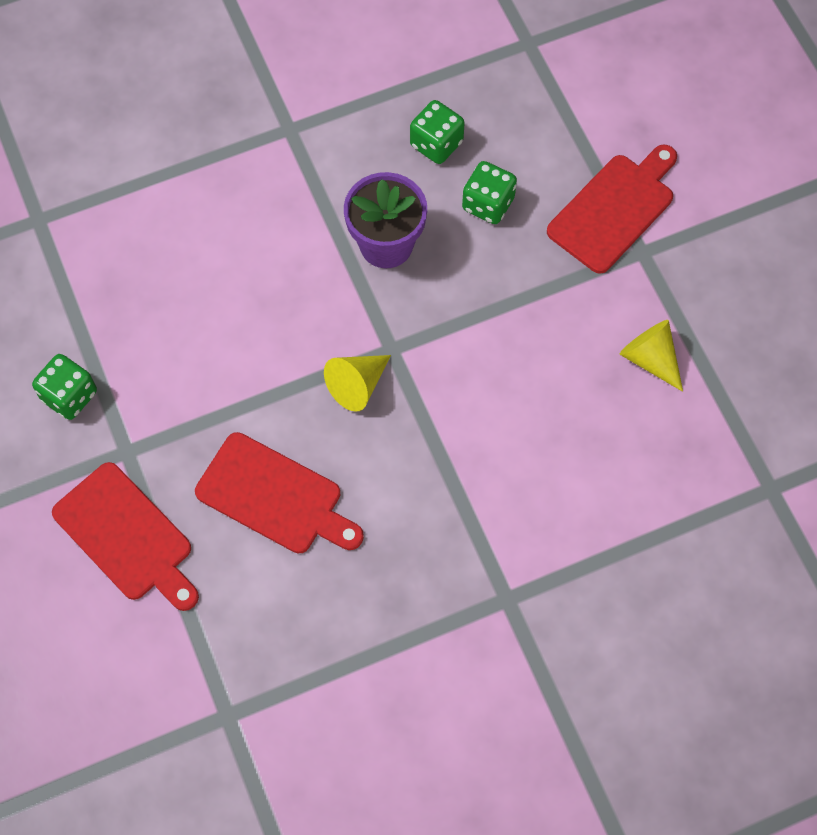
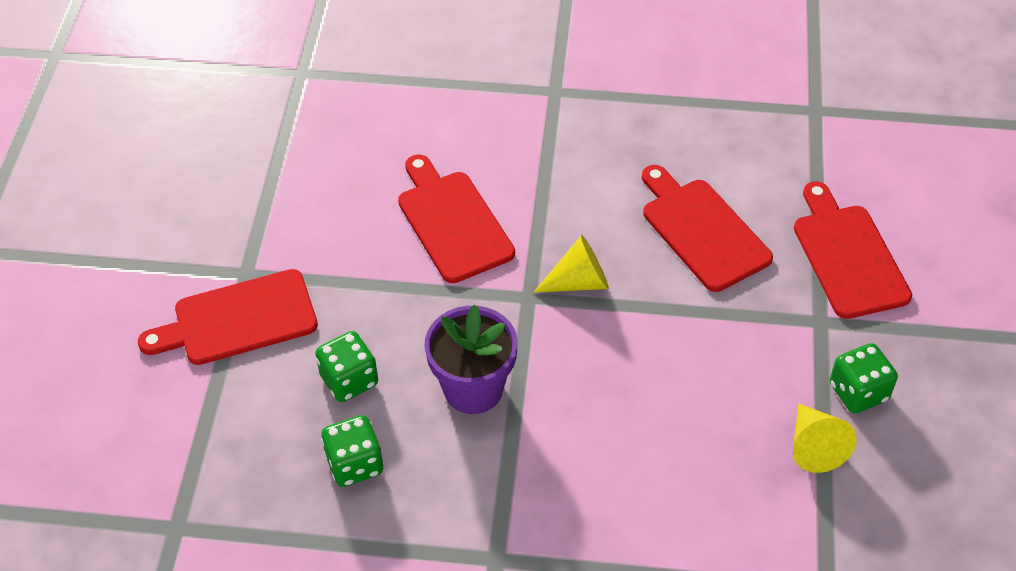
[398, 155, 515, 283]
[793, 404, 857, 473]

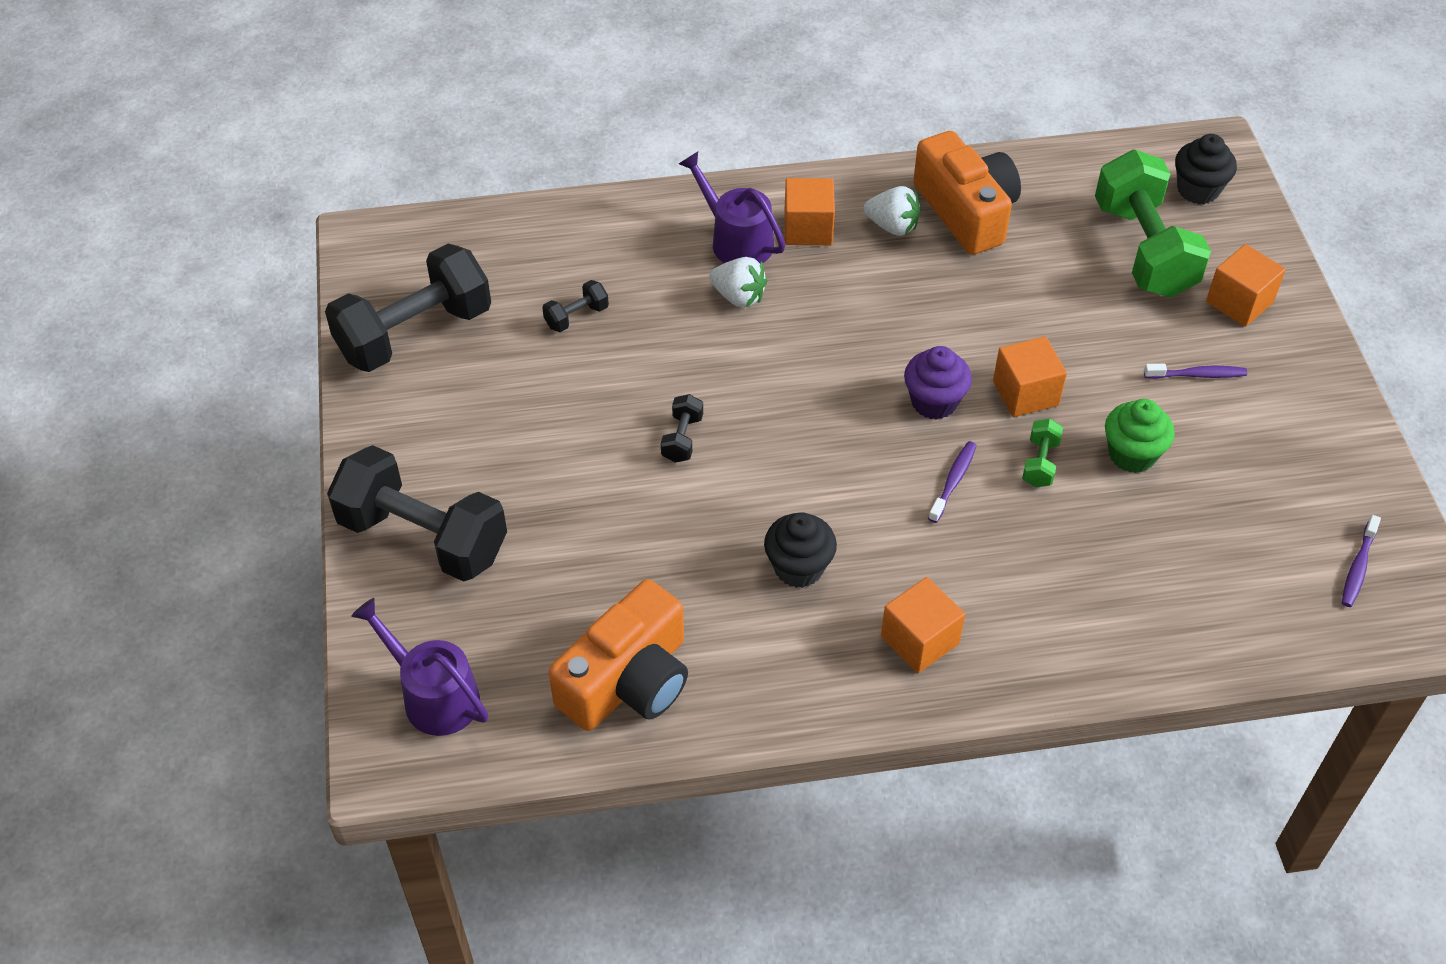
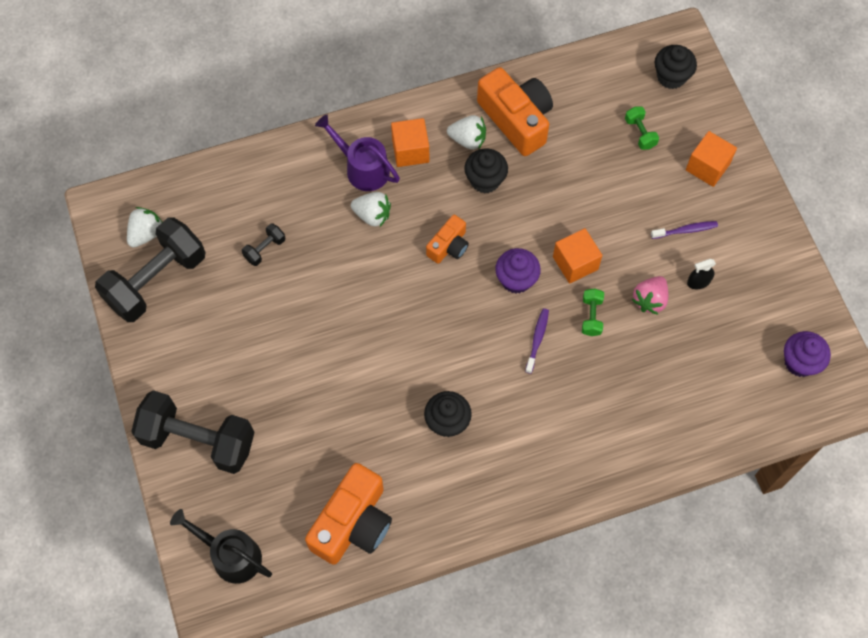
[127, 207, 162, 248]
[170, 509, 272, 584]
[426, 215, 469, 264]
[464, 148, 508, 194]
[625, 106, 659, 150]
[632, 276, 668, 315]
[687, 259, 716, 289]
[784, 331, 831, 377]
[661, 394, 703, 462] (first image)
[881, 577, 965, 673] (first image)

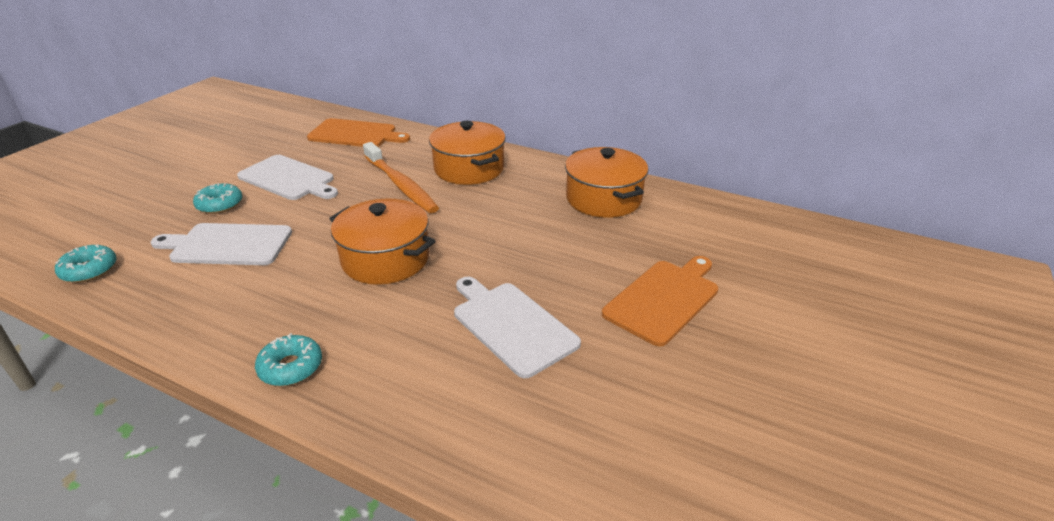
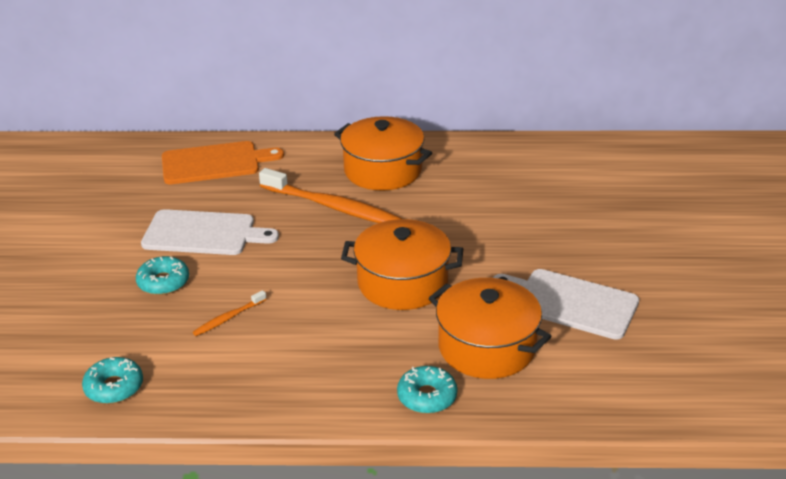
[193, 290, 267, 336]
[429, 278, 552, 379]
[602, 256, 718, 346] (first image)

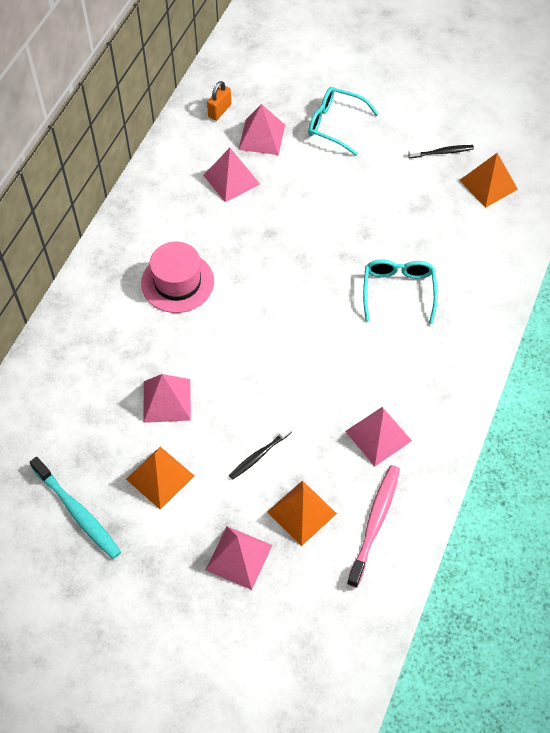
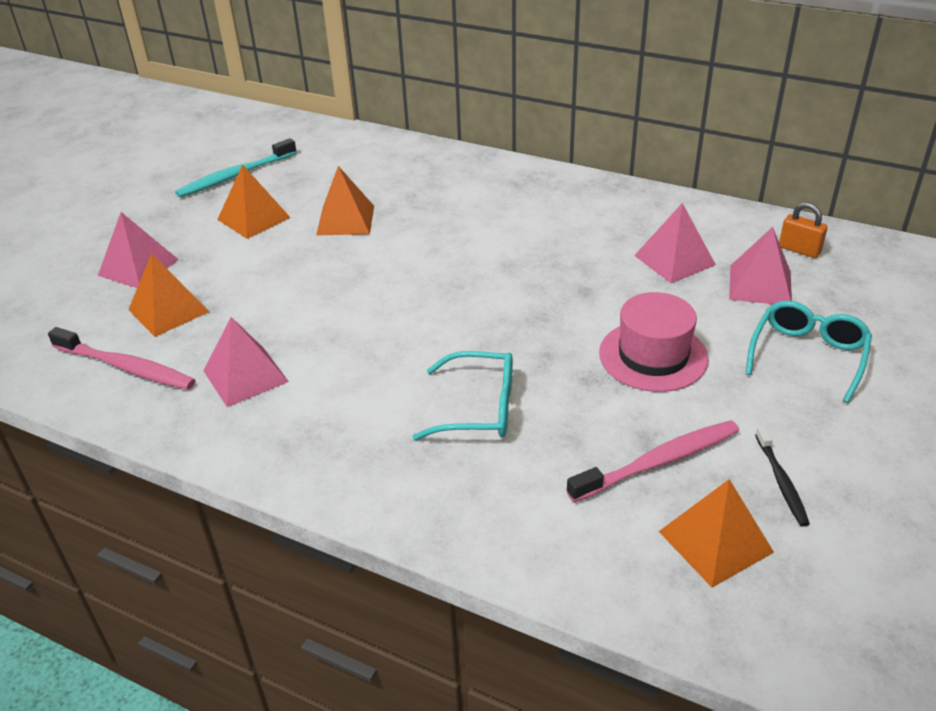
[316, 166, 374, 236]
[567, 420, 739, 502]
[599, 292, 709, 392]
[229, 425, 292, 480] (first image)

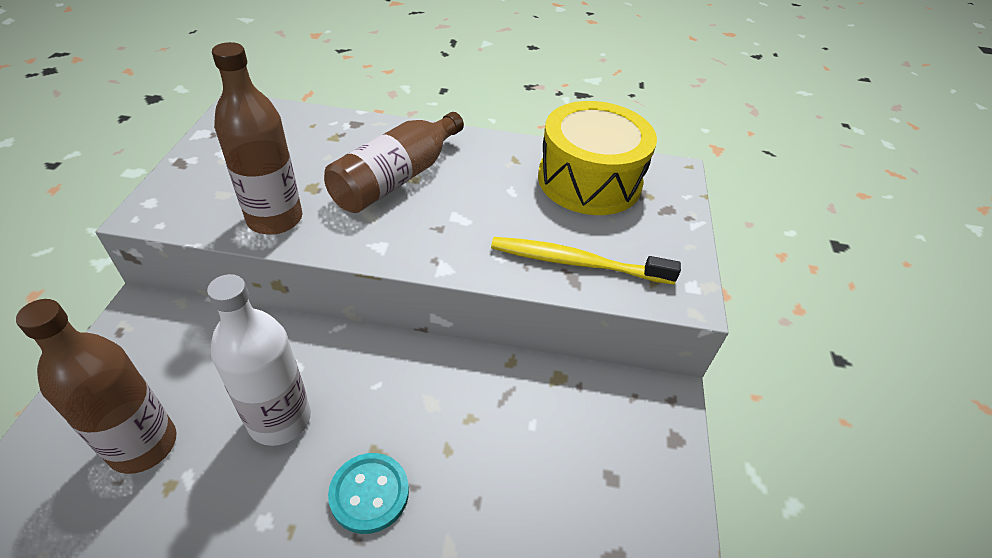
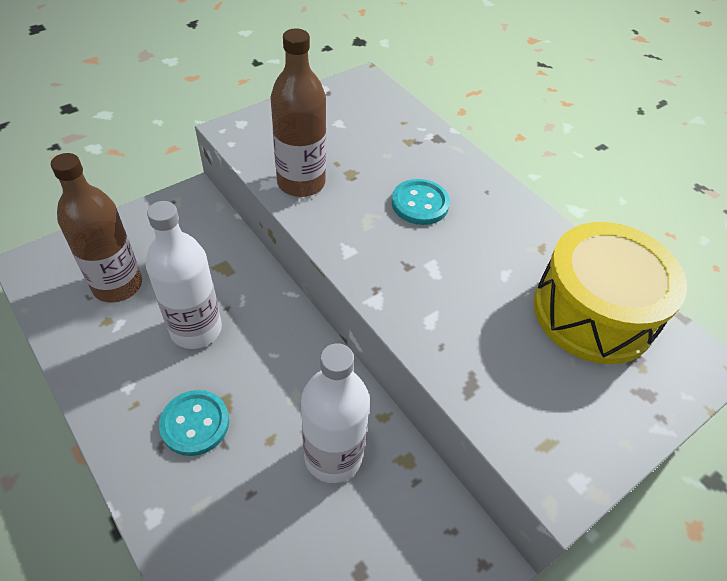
[301, 343, 370, 483]
[392, 179, 450, 225]
[491, 237, 681, 285] (first image)

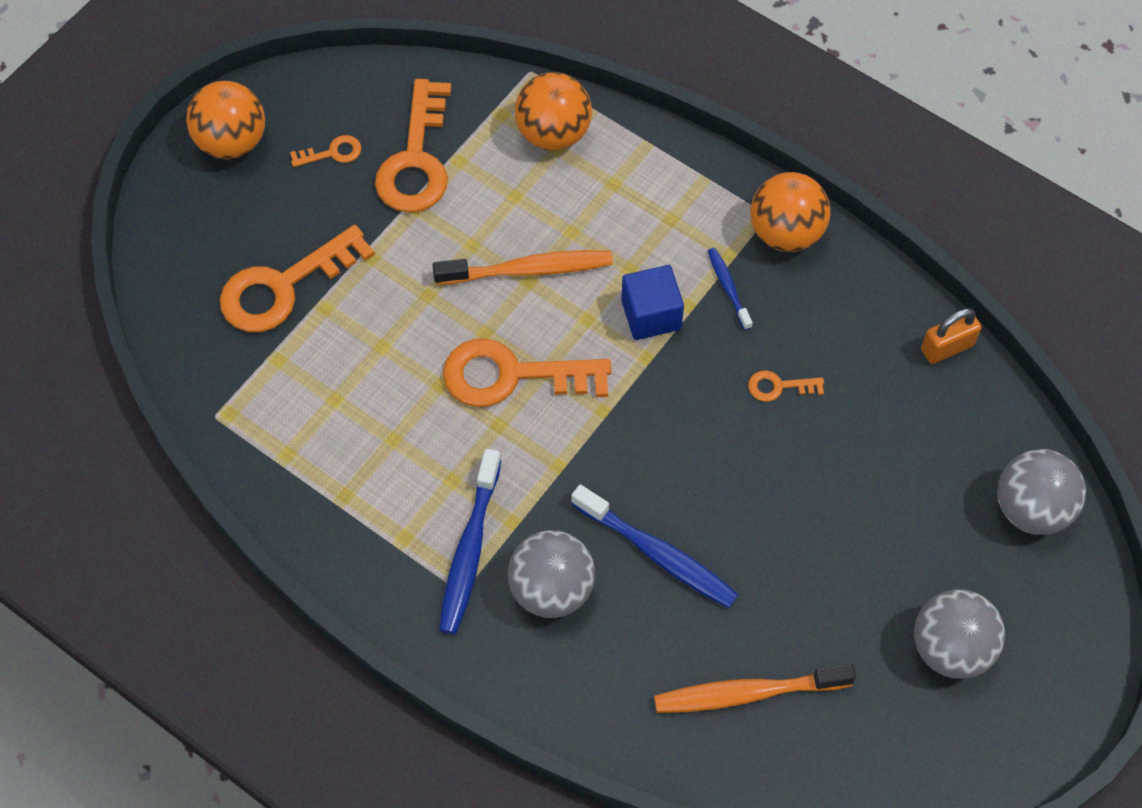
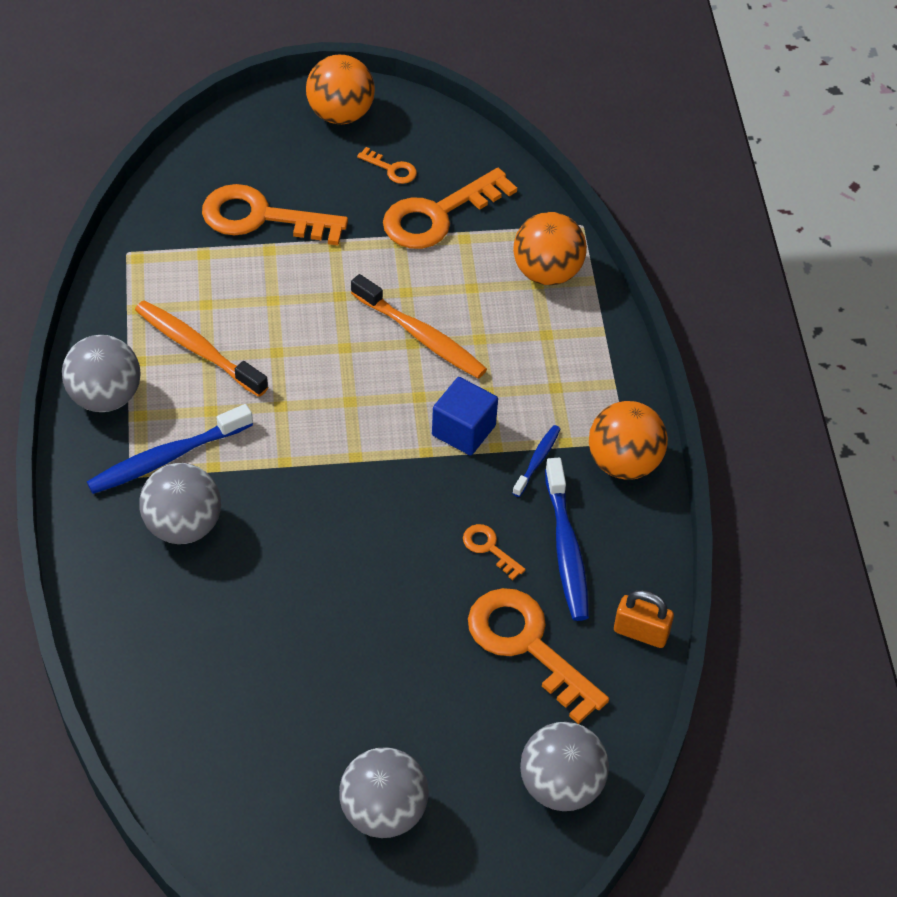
[62, 335, 140, 412]
[135, 301, 268, 397]
[468, 588, 609, 724]
[545, 458, 589, 621]

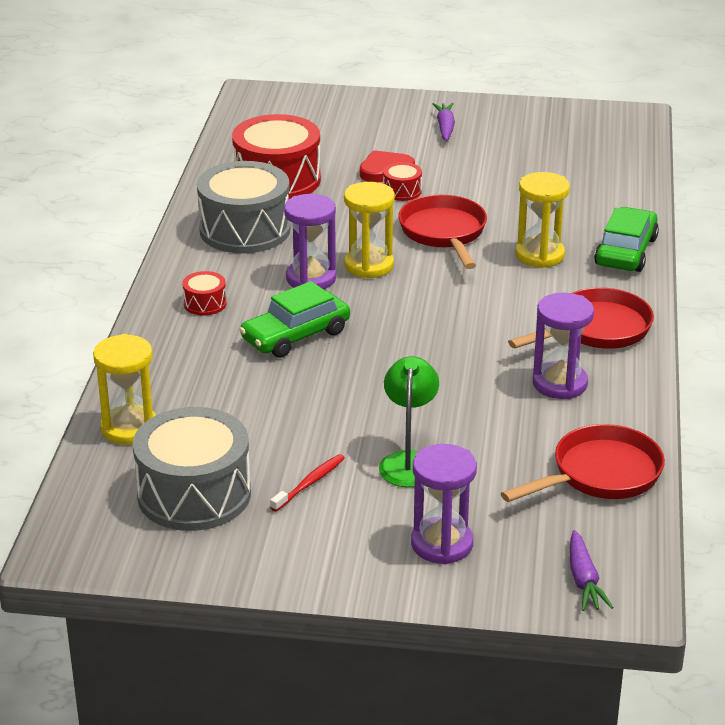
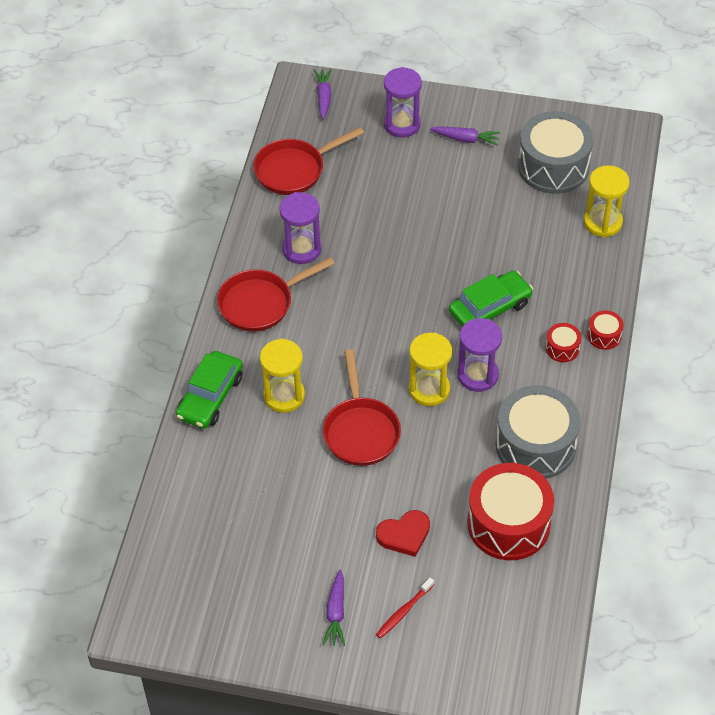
[376, 578, 434, 639]
[430, 126, 500, 146]
[587, 310, 624, 350]
[379, 356, 439, 487] (first image)

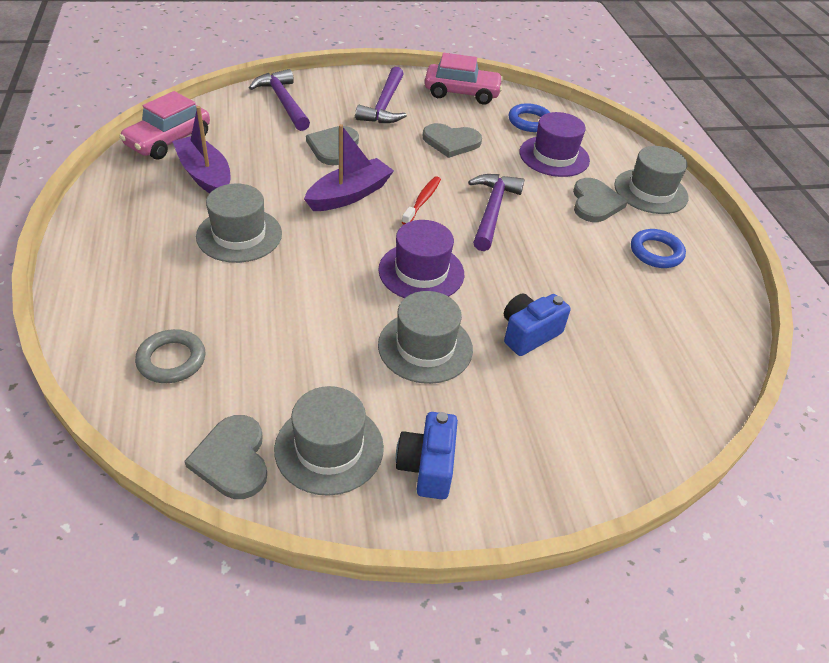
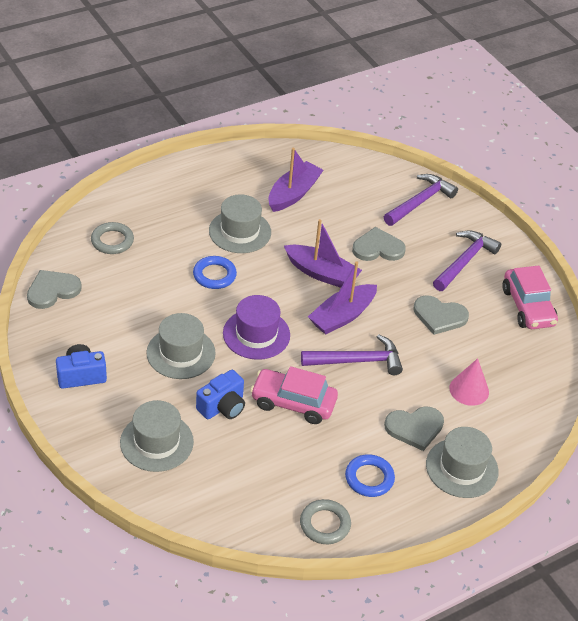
[120, 400, 194, 472]
[193, 256, 237, 289]
[196, 370, 245, 419]
[250, 366, 338, 424]
[300, 499, 351, 544]
[308, 261, 377, 335]
[413, 295, 469, 335]
[433, 230, 501, 291]
[449, 358, 489, 406]

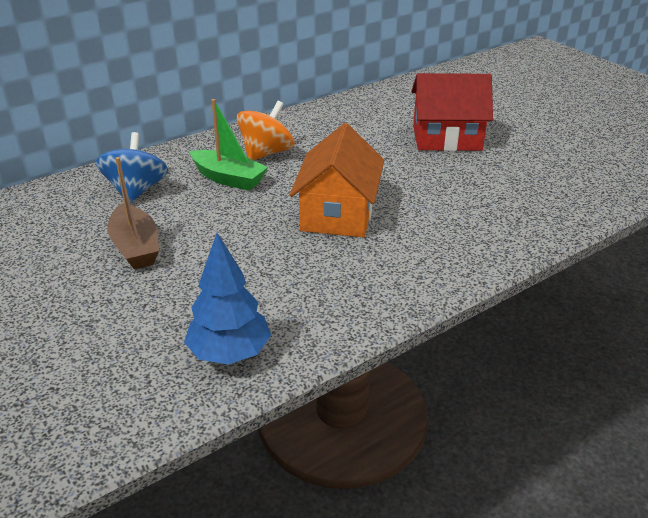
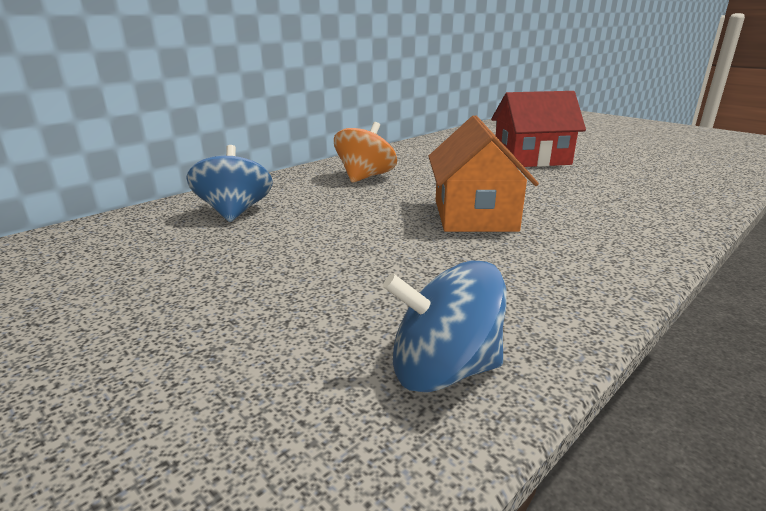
[383, 261, 507, 393]
[107, 157, 159, 269] (first image)
[190, 99, 268, 191] (first image)

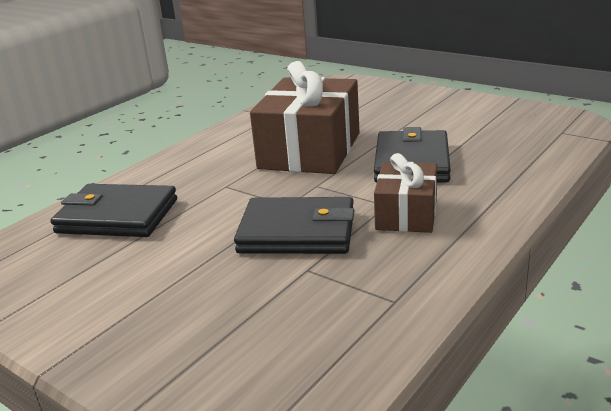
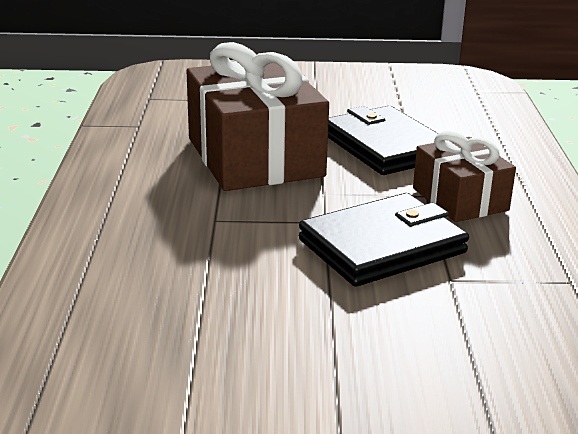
[51, 184, 177, 237] (first image)

